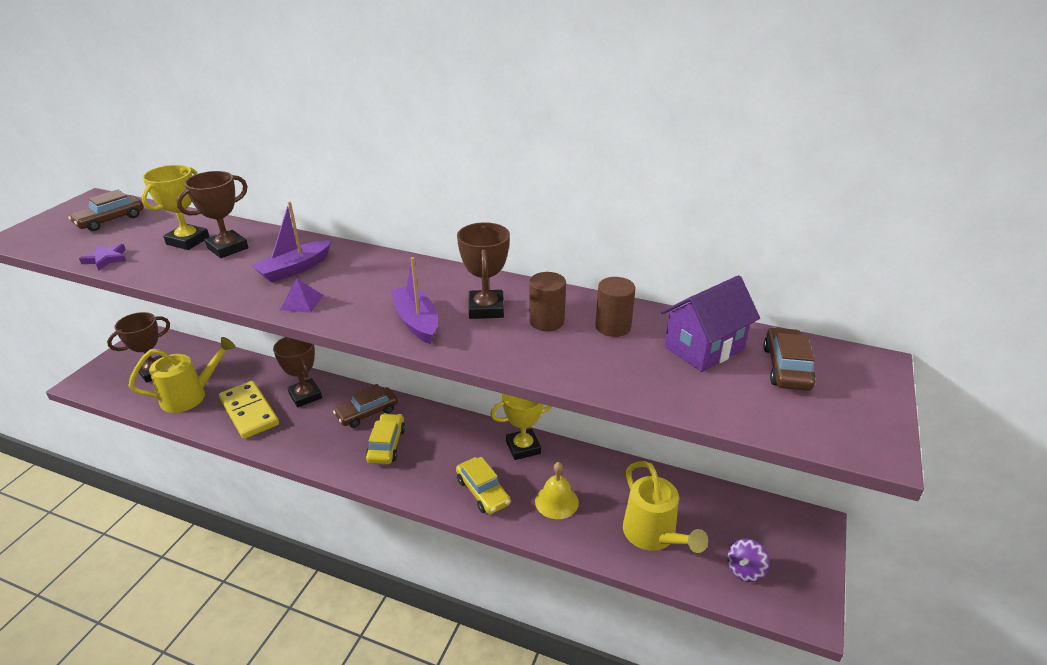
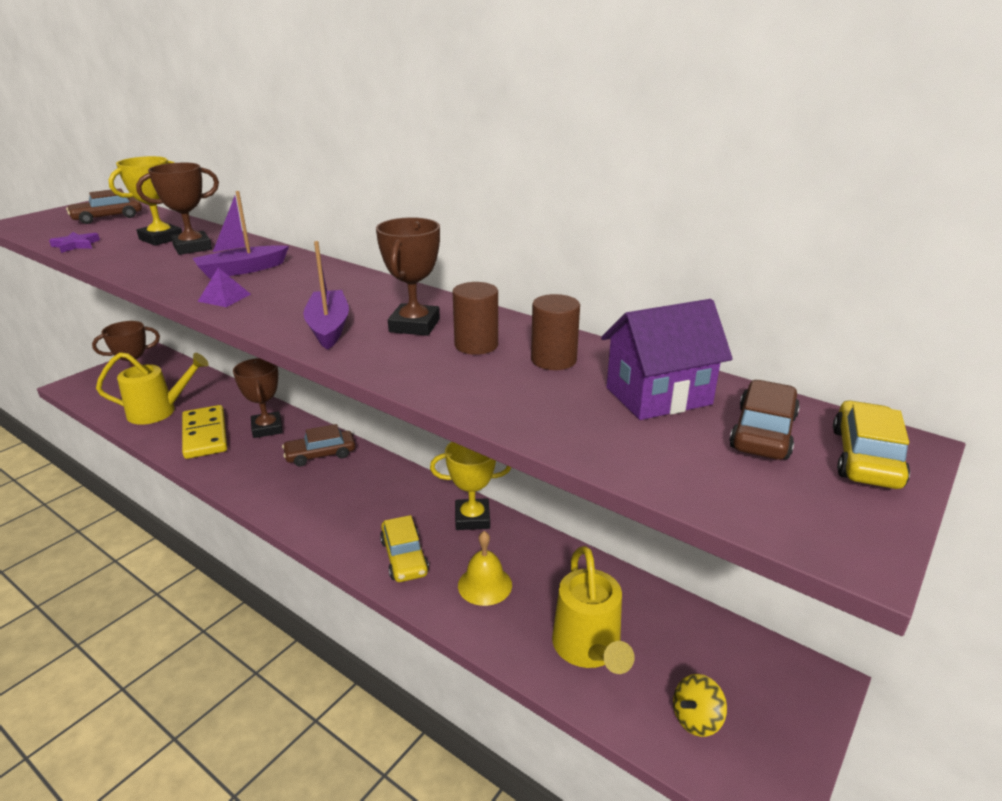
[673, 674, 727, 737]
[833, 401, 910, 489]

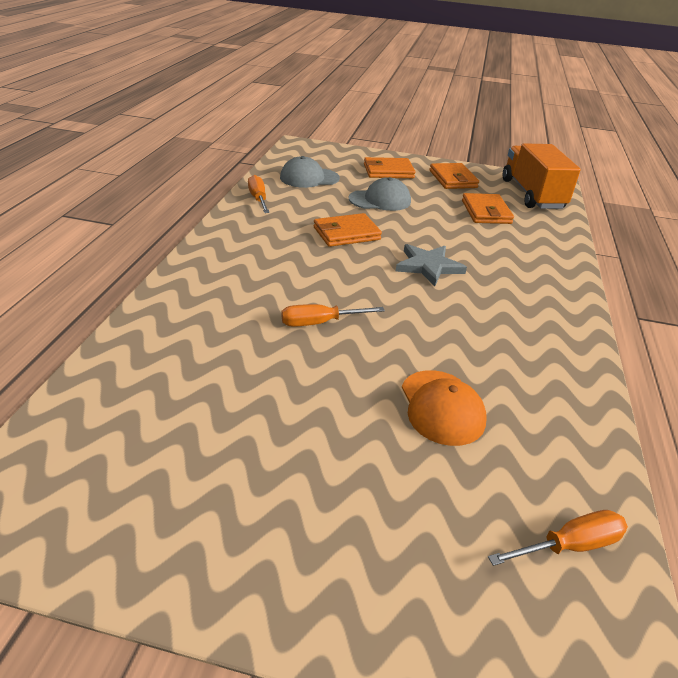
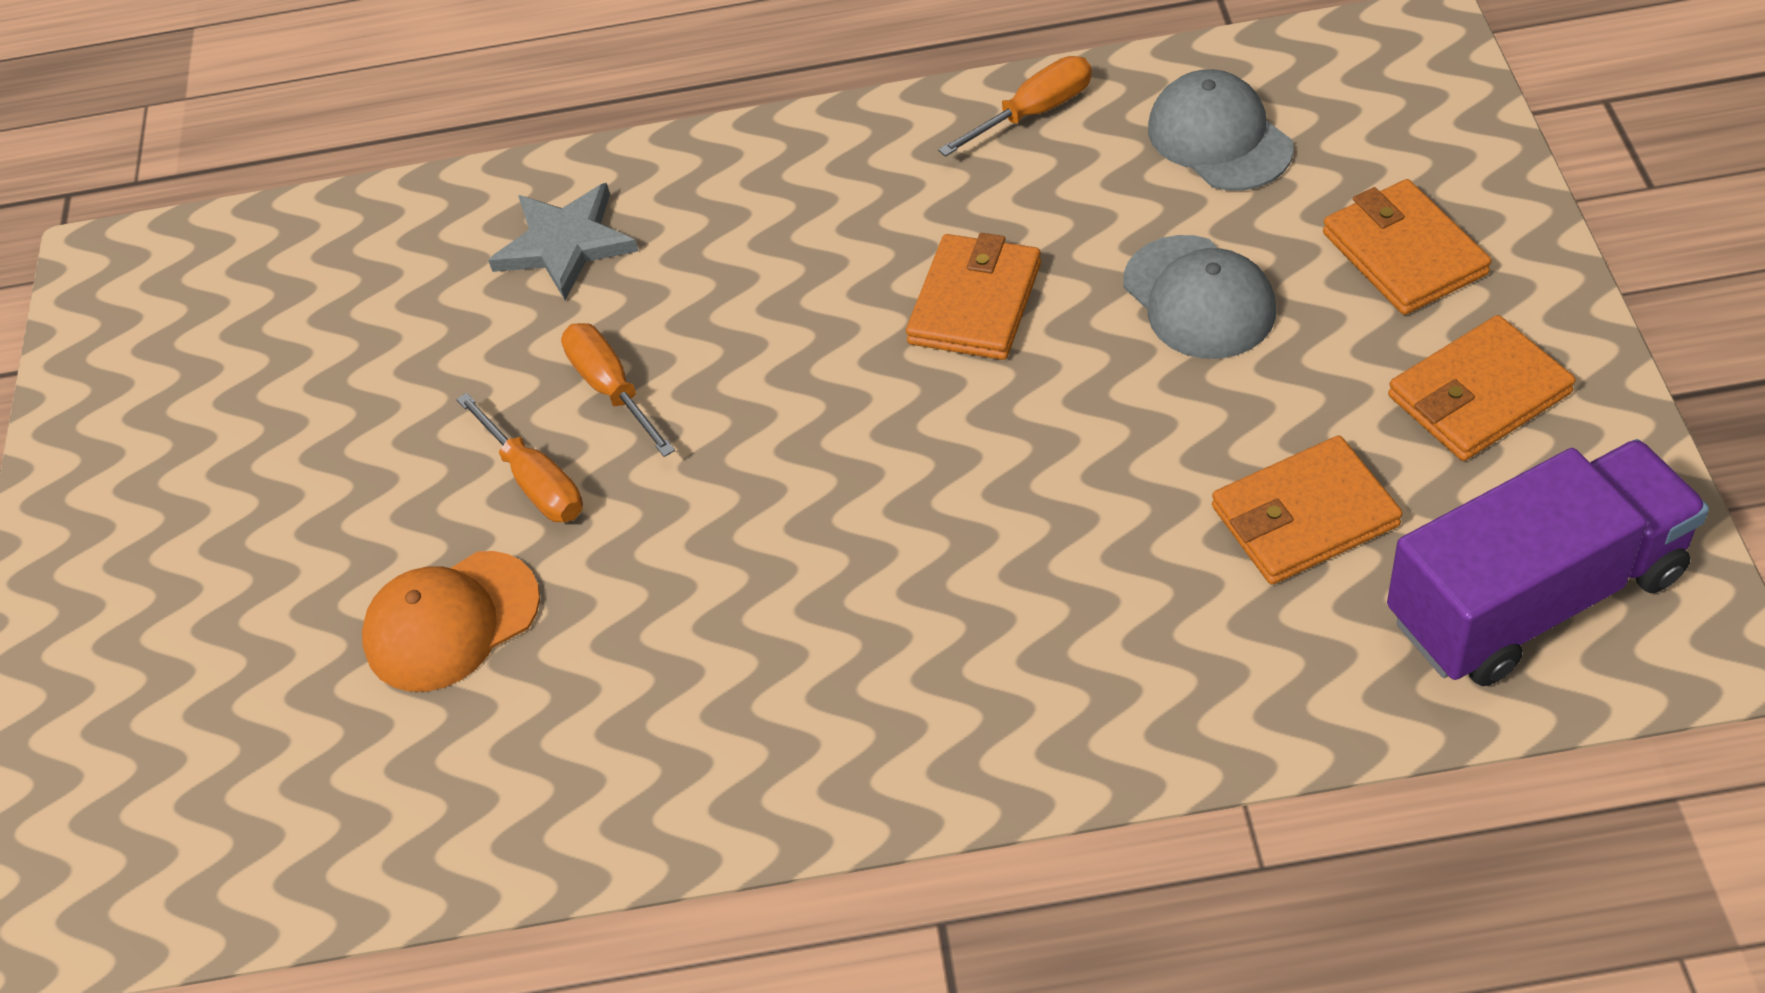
[456, 393, 583, 522]
[488, 183, 638, 300]
[906, 233, 1041, 360]
[1387, 439, 1709, 686]

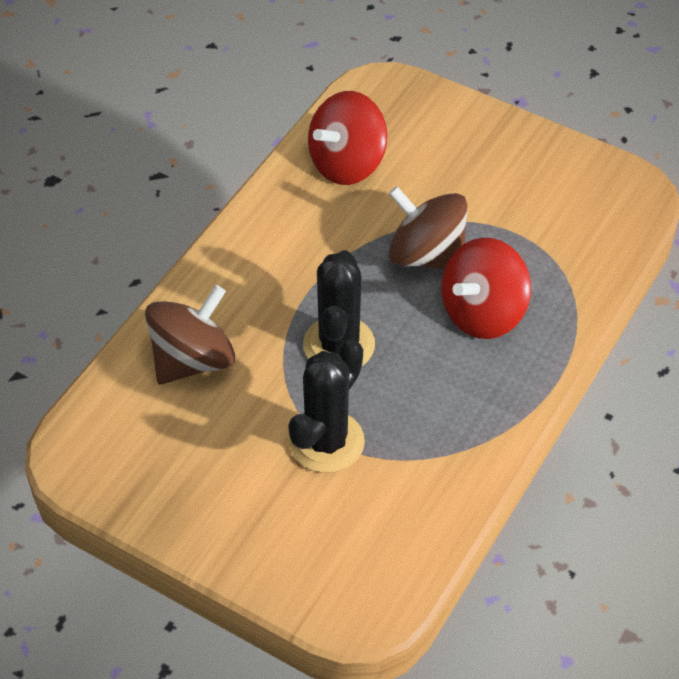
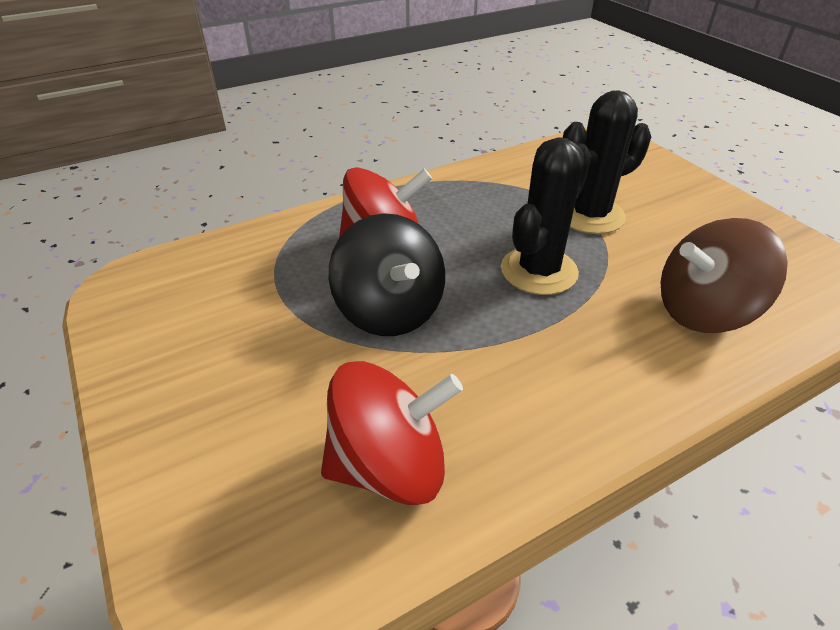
[329, 213, 445, 336]

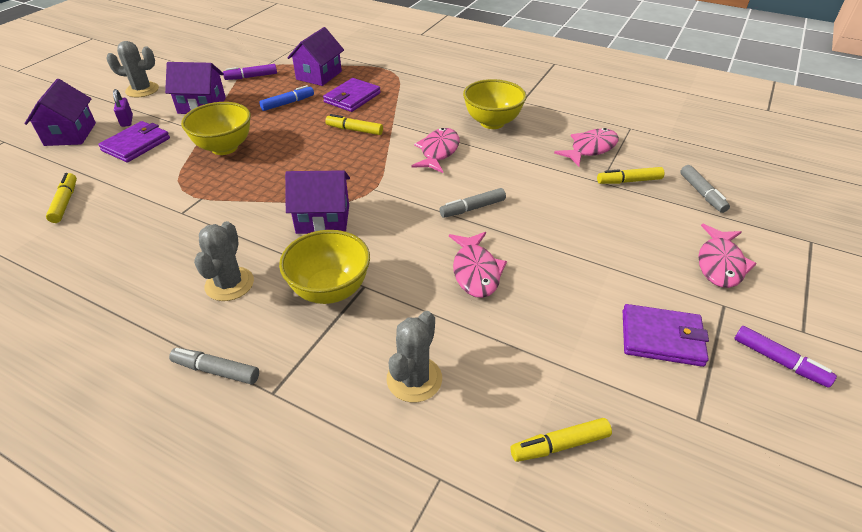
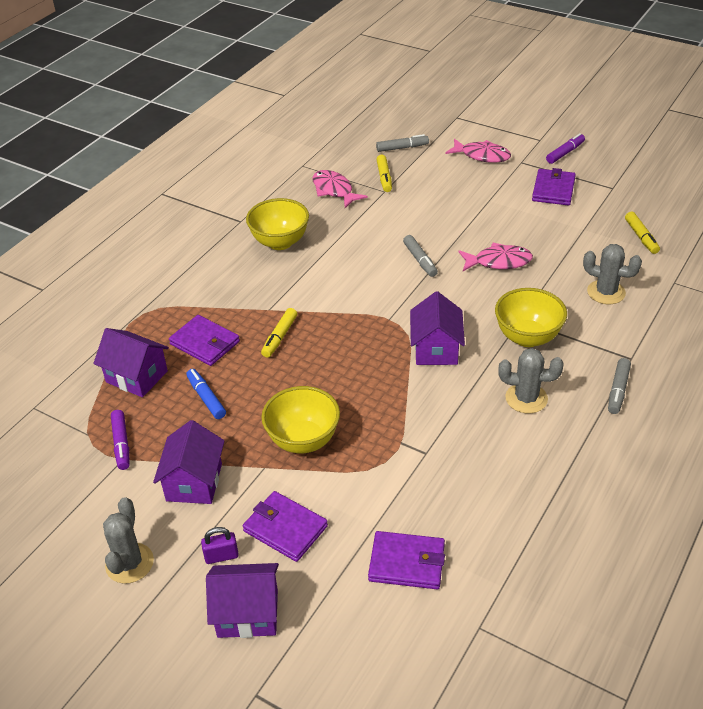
[368, 531, 445, 589]
[412, 128, 460, 173] (first image)

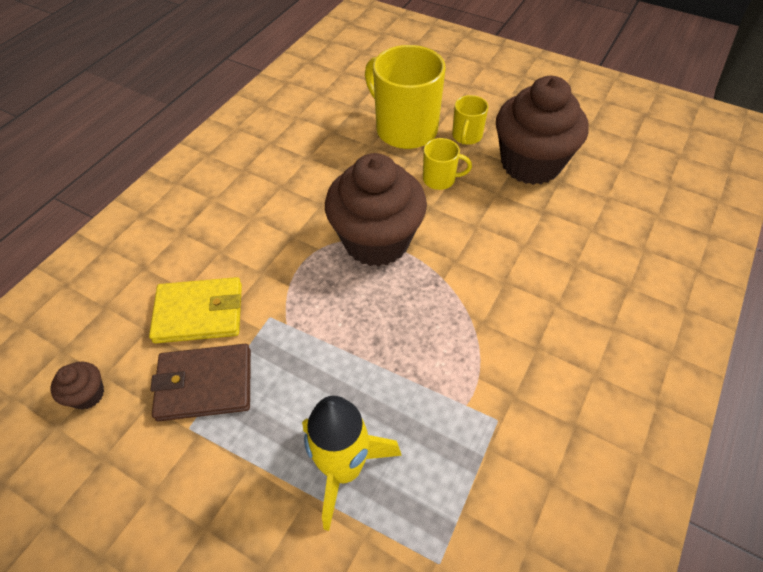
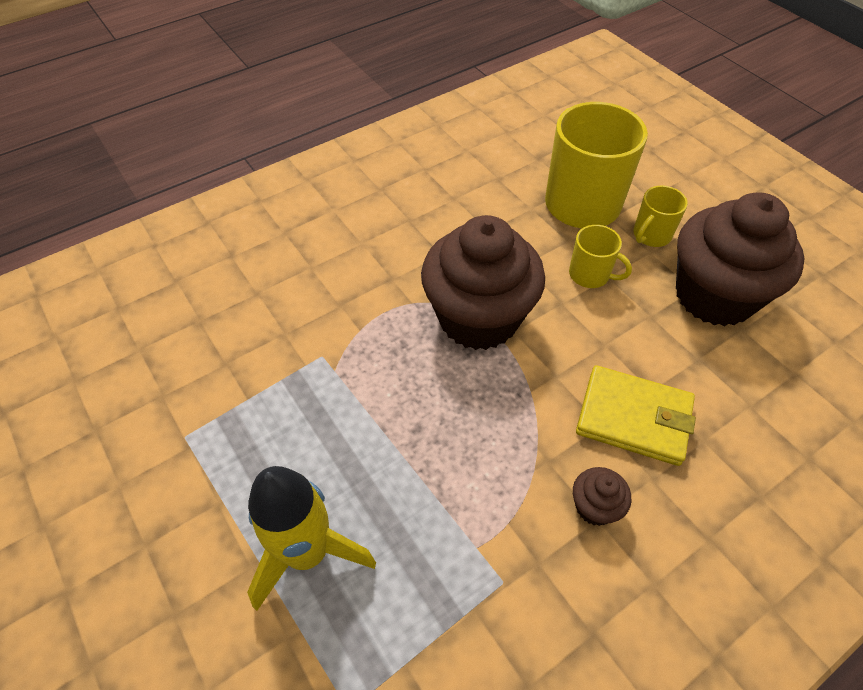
[573, 467, 631, 526]
[576, 365, 696, 466]
[150, 344, 251, 421] (first image)

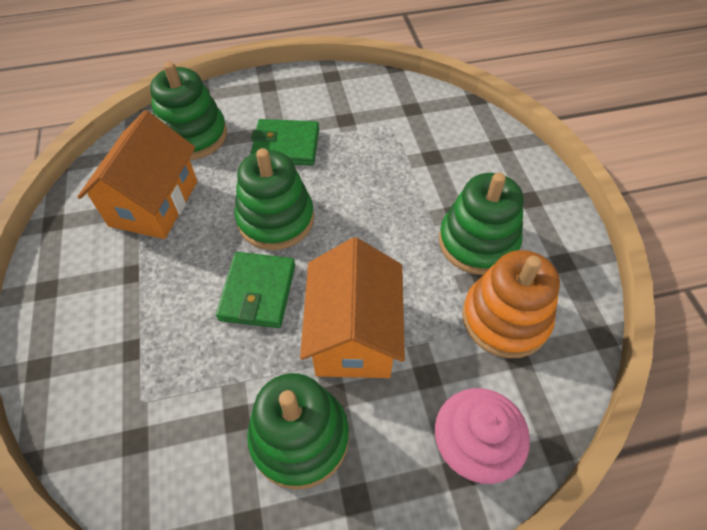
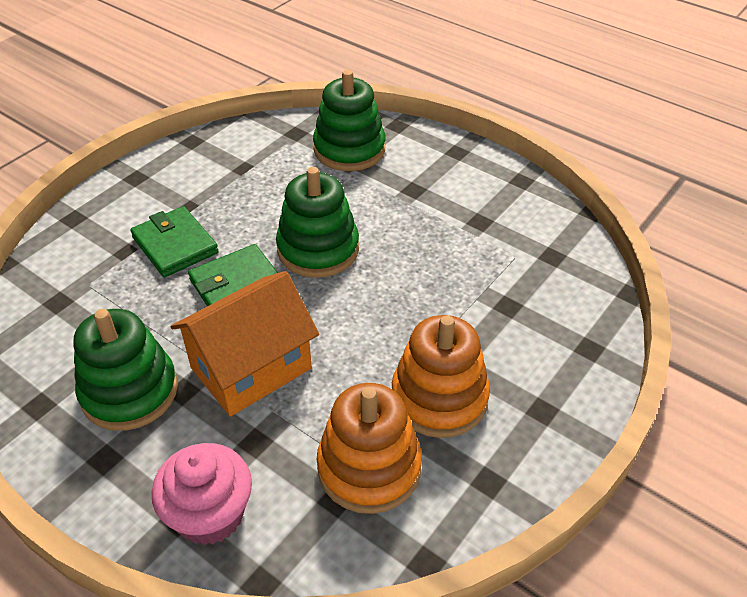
[130, 206, 218, 277]
[392, 315, 490, 438]
[77, 110, 197, 239] (first image)

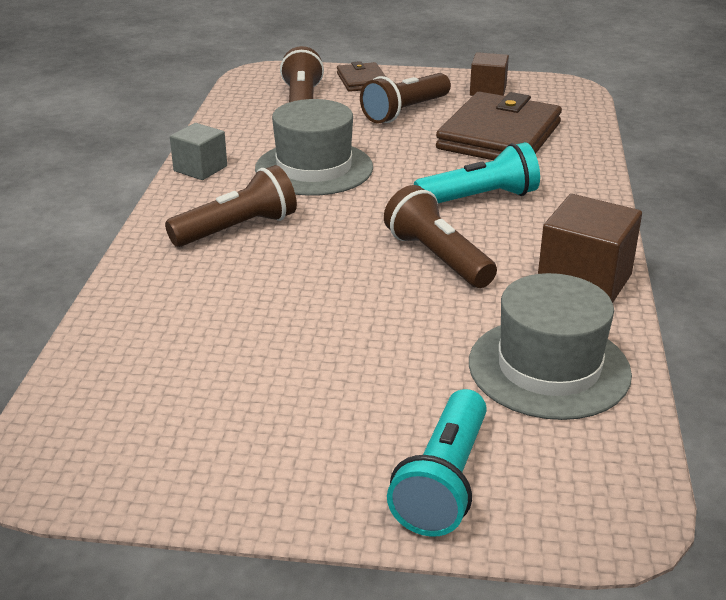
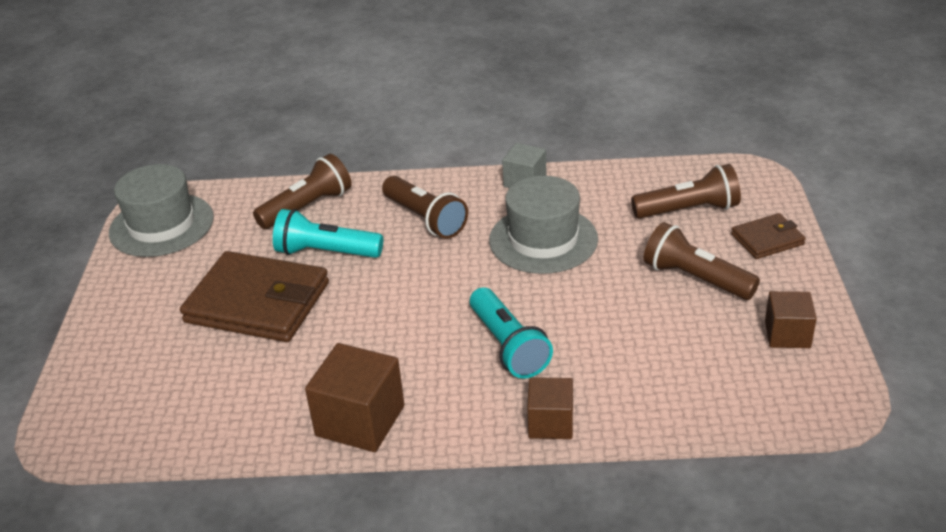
[109, 164, 214, 257]
[180, 251, 329, 342]
[253, 154, 352, 229]
[273, 209, 383, 258]
[527, 377, 573, 439]

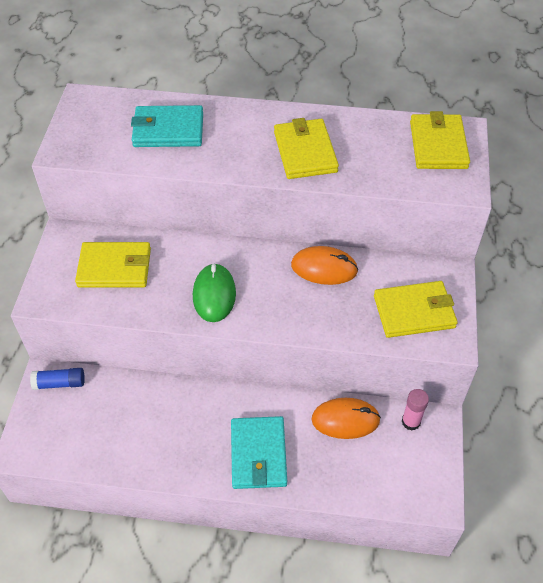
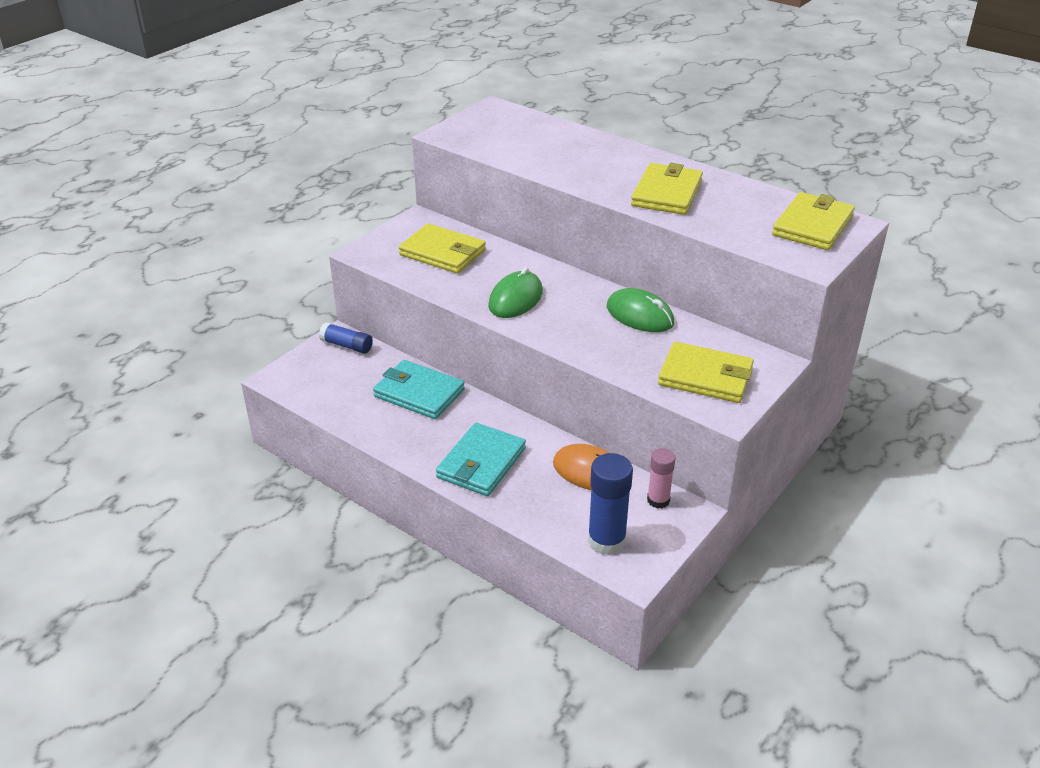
[373, 360, 465, 419]
[588, 453, 633, 555]
[607, 288, 674, 332]

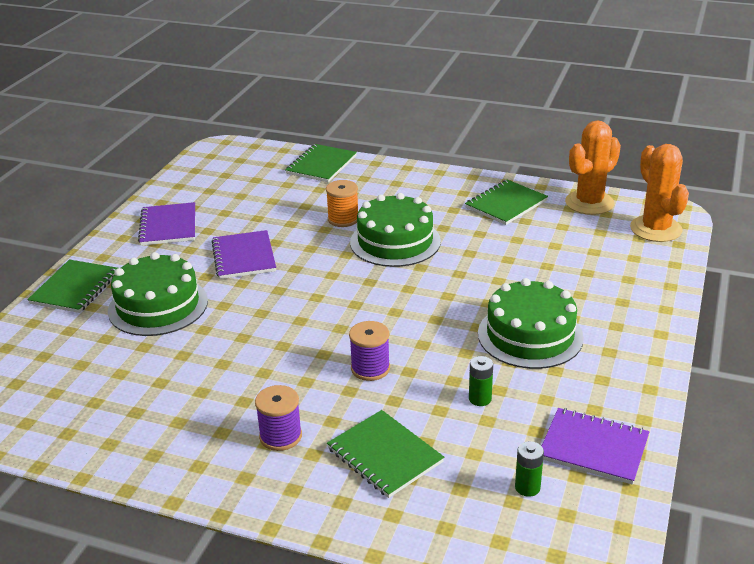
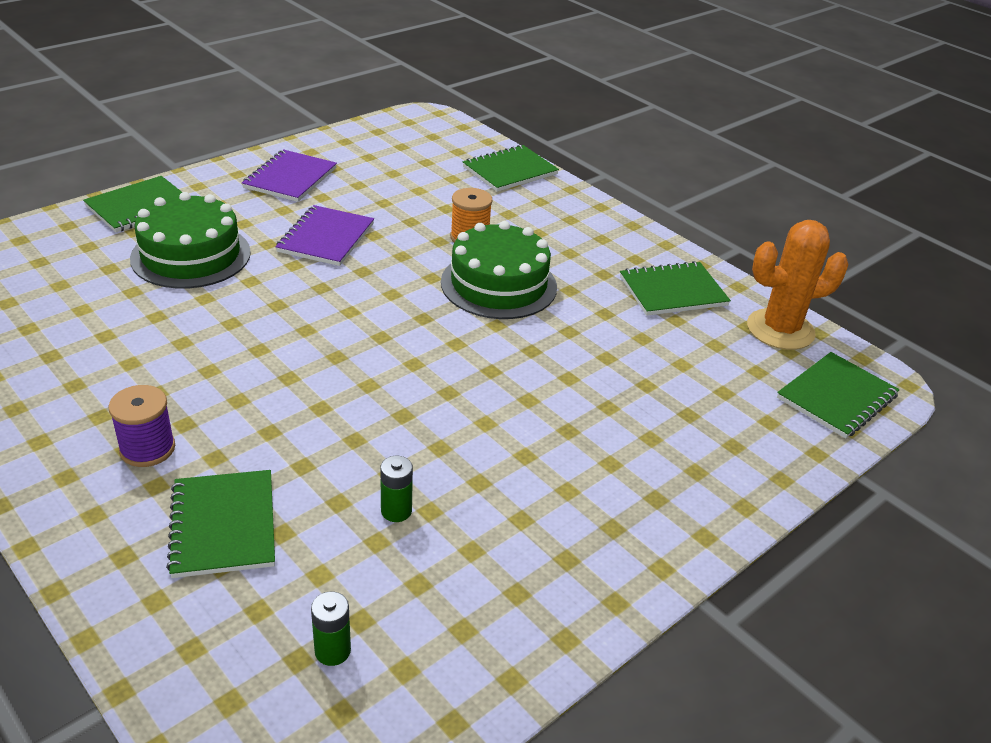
[777, 352, 900, 438]
[349, 321, 390, 381] (first image)
[478, 278, 584, 369] (first image)
[542, 408, 649, 485] (first image)

